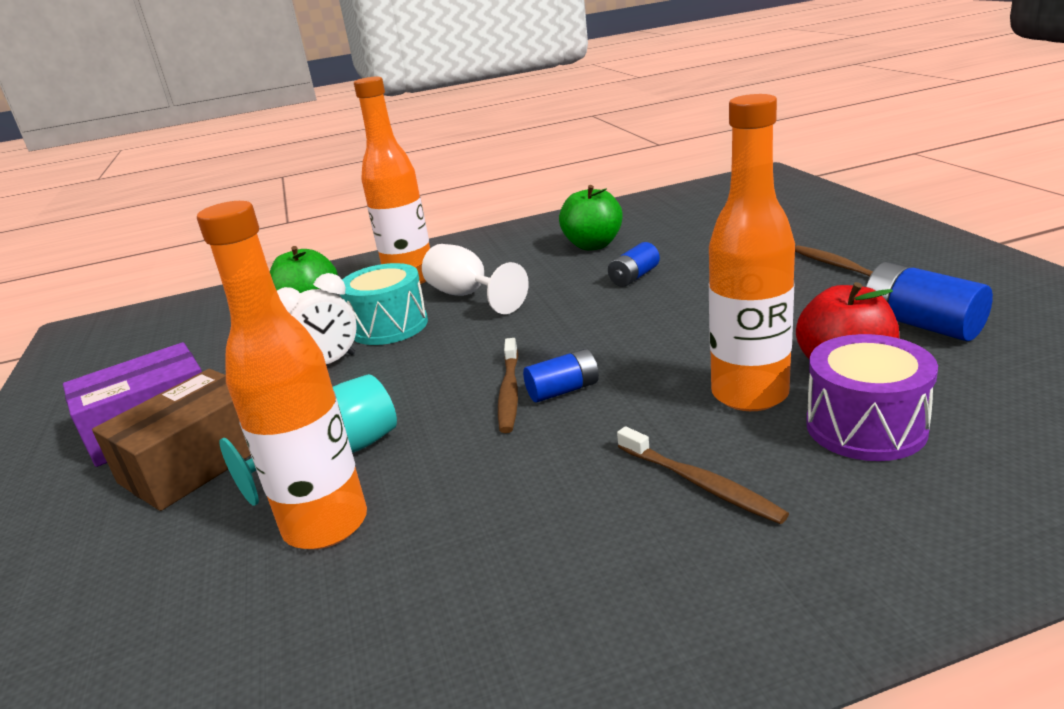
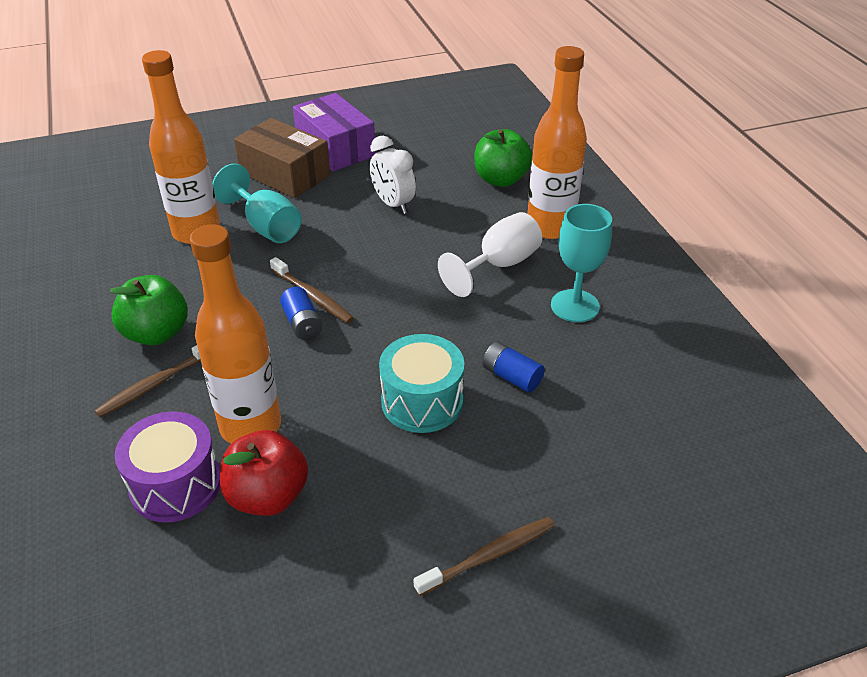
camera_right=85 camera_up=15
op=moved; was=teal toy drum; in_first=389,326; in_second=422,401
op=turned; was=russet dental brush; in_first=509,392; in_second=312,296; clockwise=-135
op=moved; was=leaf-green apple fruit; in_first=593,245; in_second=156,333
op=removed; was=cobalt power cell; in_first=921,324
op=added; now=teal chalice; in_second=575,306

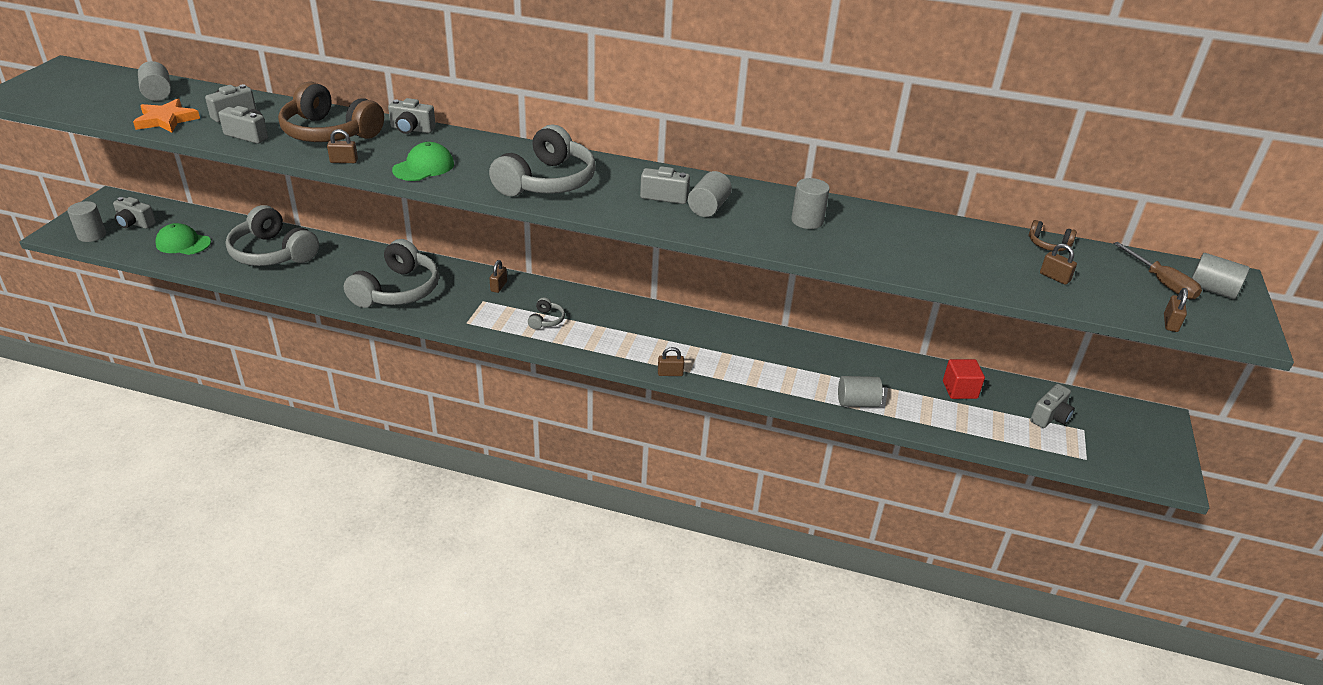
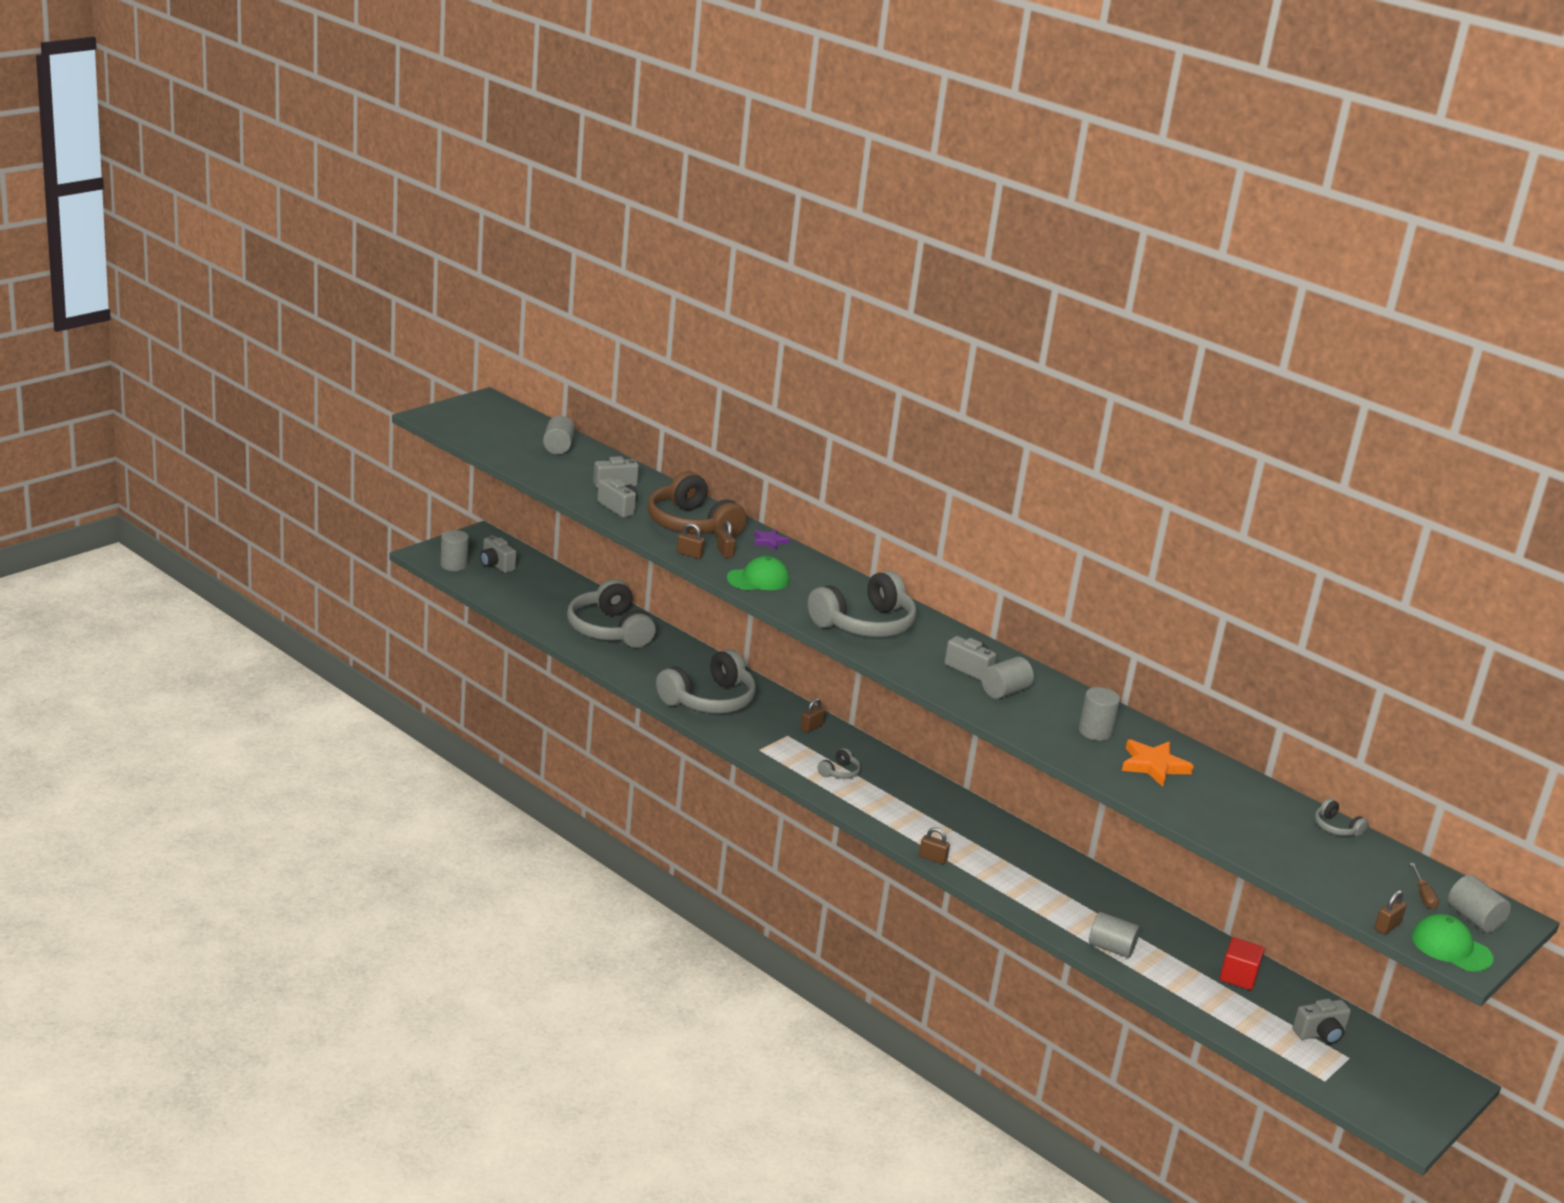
camera_right=25 camera_up=-10
op=moved; was=bright orange star shape; in_first=166,120; in_second=1154,766
op=moved; was=leaf-green baseball cap; in_first=183,243; in_second=1451,947
op=replaced; was=gray compact camera; now=violet star shape; in_first=412,129; in_second=769,541
op=recoloured; was=russet over-ear headphones; now=gray over-ear headphones; in_first=1048,244; in_second=1336,828
op=moved; was=russet small lock; in_first=1054,277; in_second=725,552
op=resized; was=russet flat screwdriver; in_first=1161,283; in_second=1423,895; ratio=0.64

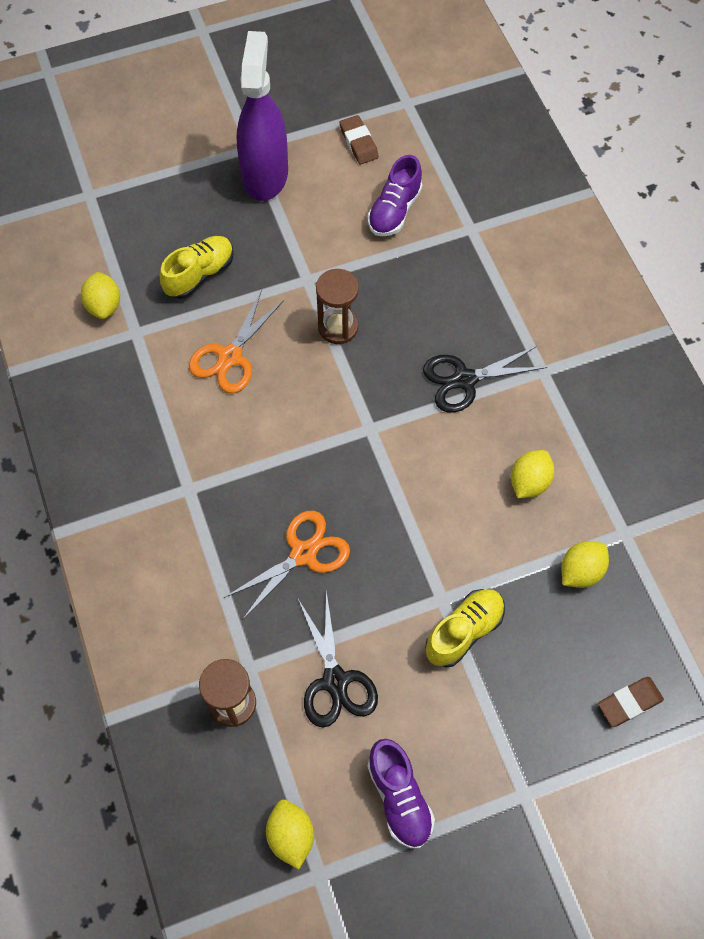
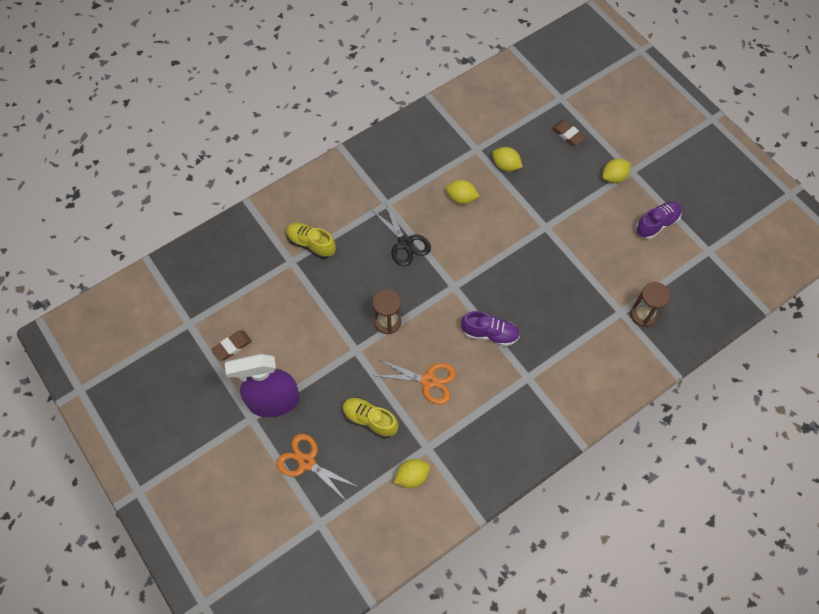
camera_right=-105 camera_up=0
op=moved; was=bright orange scissors; in_first=303,554; in_second=307,462
op=moved; was=bright yellow lemon; in_first=291,835; in_second=614,177
op=removed; was=jet-black scissors; in_first=335,681
op=moved; was=violet lace-up shoe; in_first=394,211; in_second=490,333
op=moved; was=bright yellow lace-up shoe; in_first=464,631; in_second=311,244

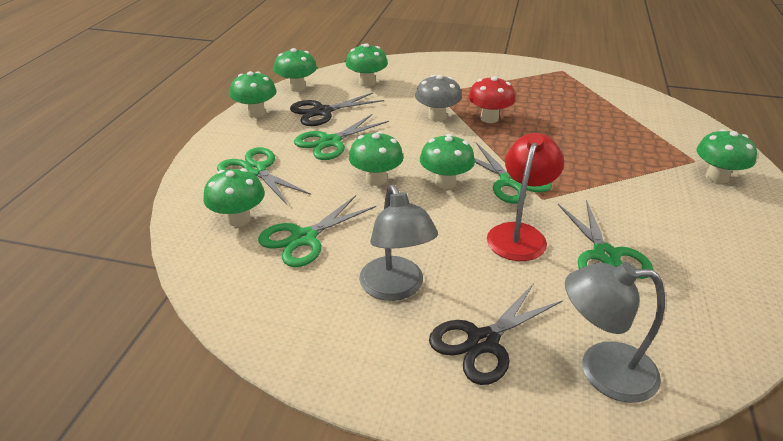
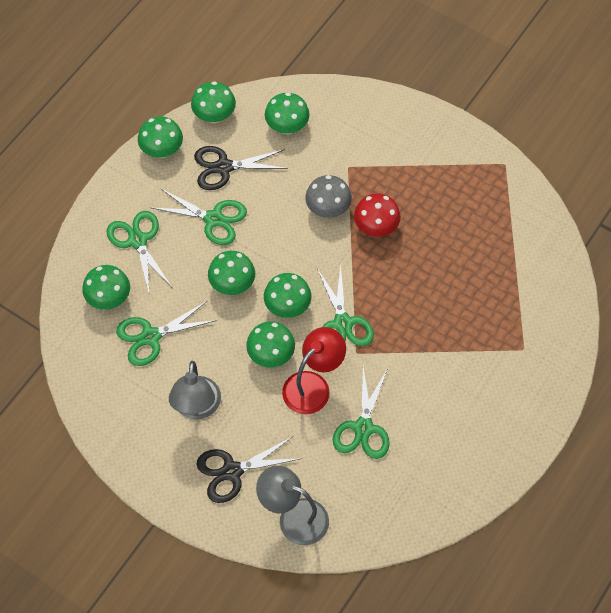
camera_right=20 camera_up=25
op=turned; was=leaf-green scissors; in_first=330,142; in_second=213,219; clockwise=-135
op=moved; was=leaf-green fungus; in_first=716,177; in_second=271,355

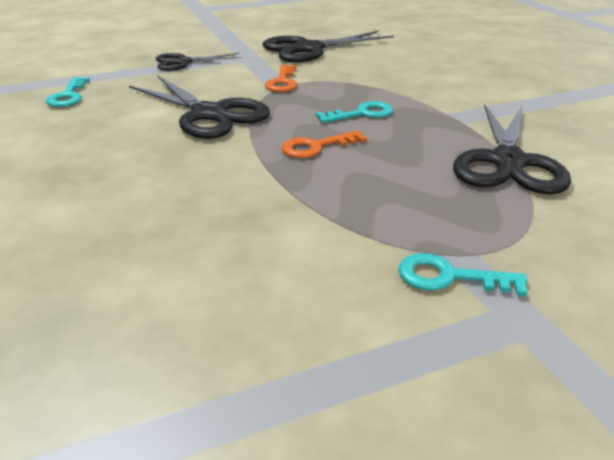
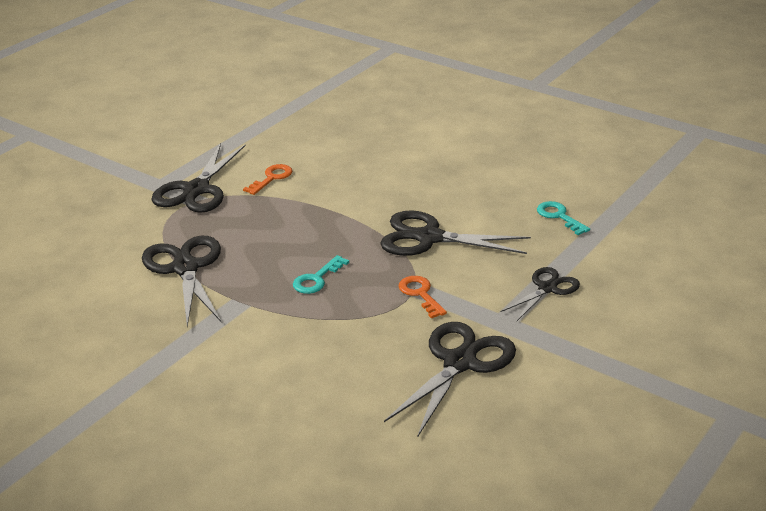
camera_right=150 camera_up=0
op=moved; was=bright orange key; in_first=316,147; in_second=271,178
op=replaced; was=teal key; now=jet-black scissors; in_first=449,277; in_second=196,190

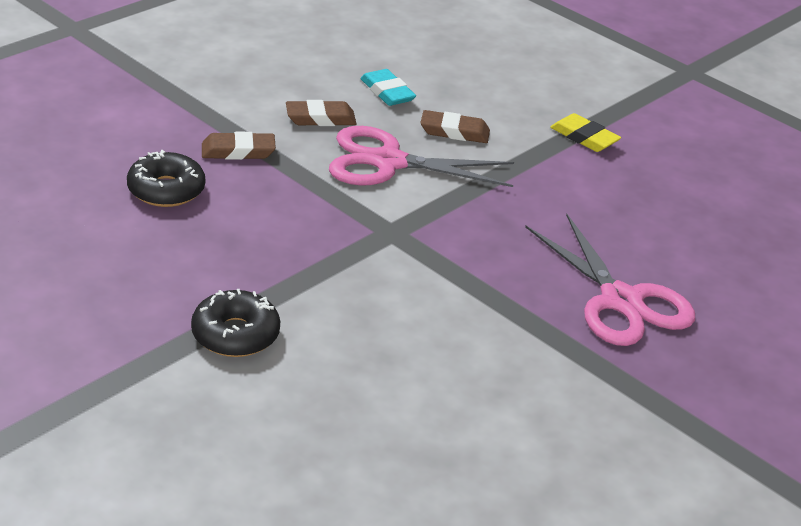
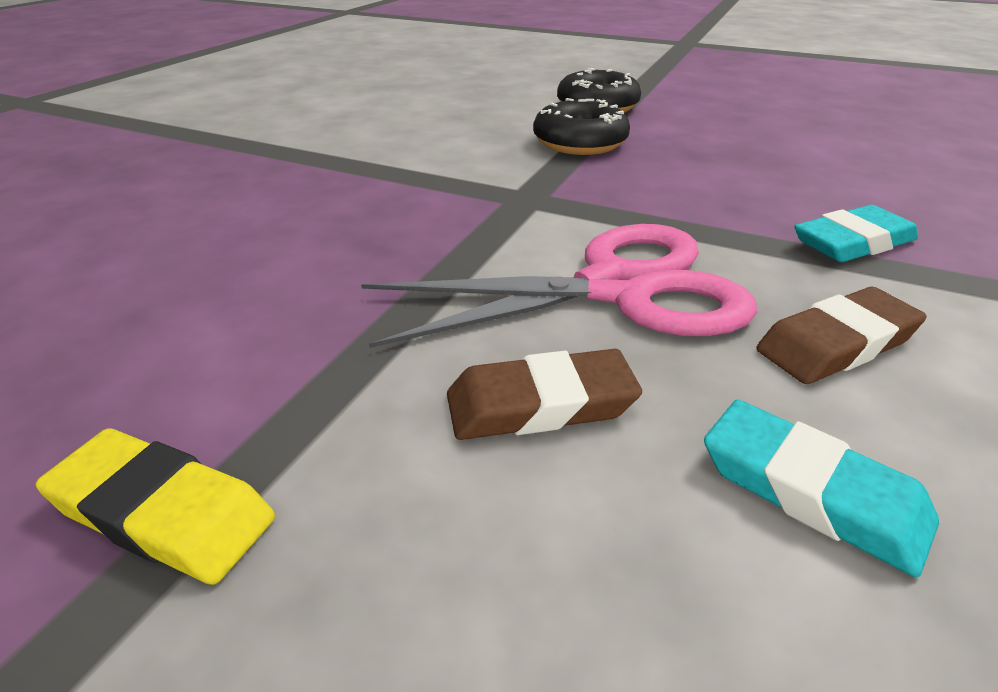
camera_right=165 camera_up=0
op=moved; was=jet-black donut; in_first=166,190; in_second=580,143
op=recoloured; was=russet eraser; now=teal eraser; in_first=238,151; in_second=853,243
op=removed; was=pink scissors; in_first=620,301

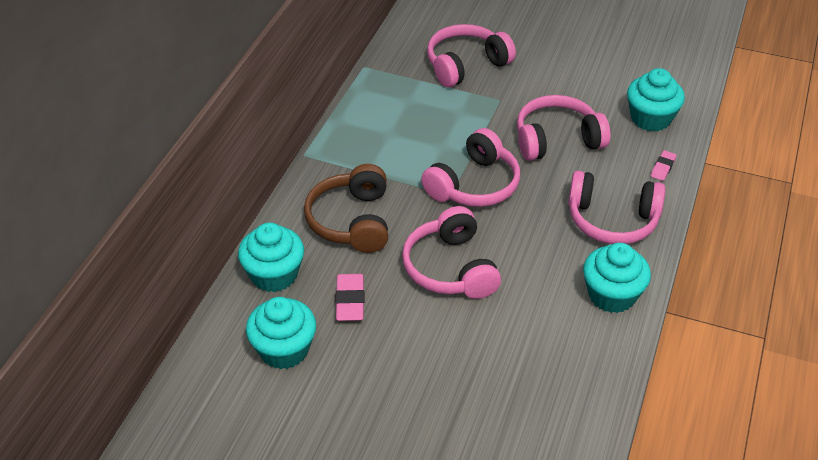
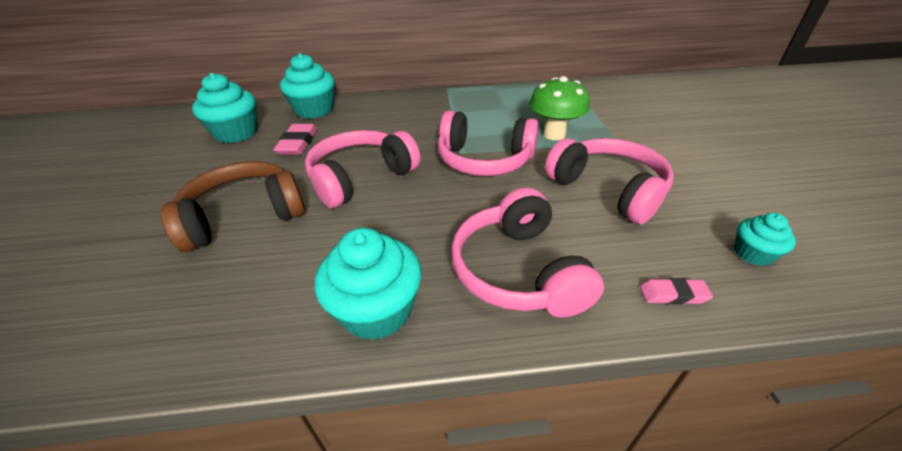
camera_right=65 camera_up=-5
op=moved; was=russet over-ear headphones; in_first=351,221; in_second=244,216
op=turned; was=pink eraser; in_first=350,301; in_second=298,143; clockwise=-60
op=removed; was=pink over-ear headphones; in_first=466,65
op=resized; was=teal muffin; in_first=650,118; in_second=752,253; ratio=0.54
op=added; now=leaf-green fungus; in_second=554,134

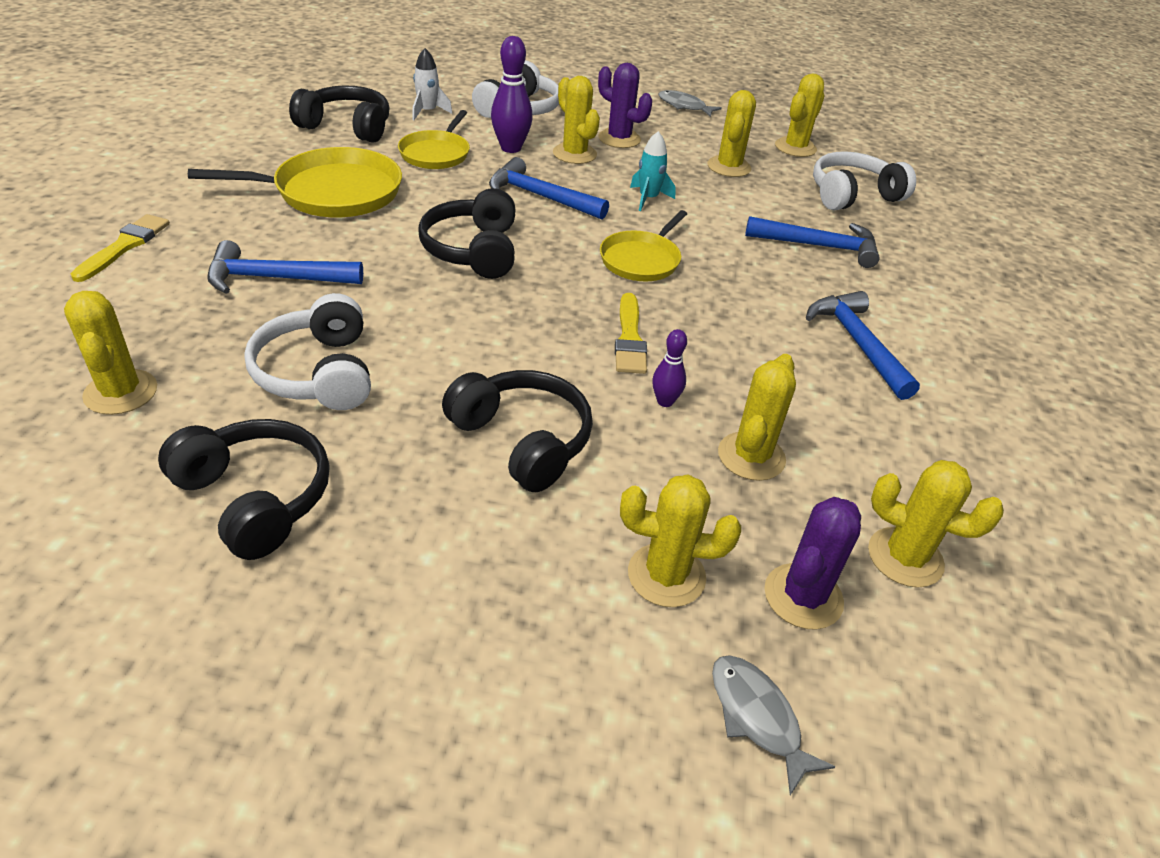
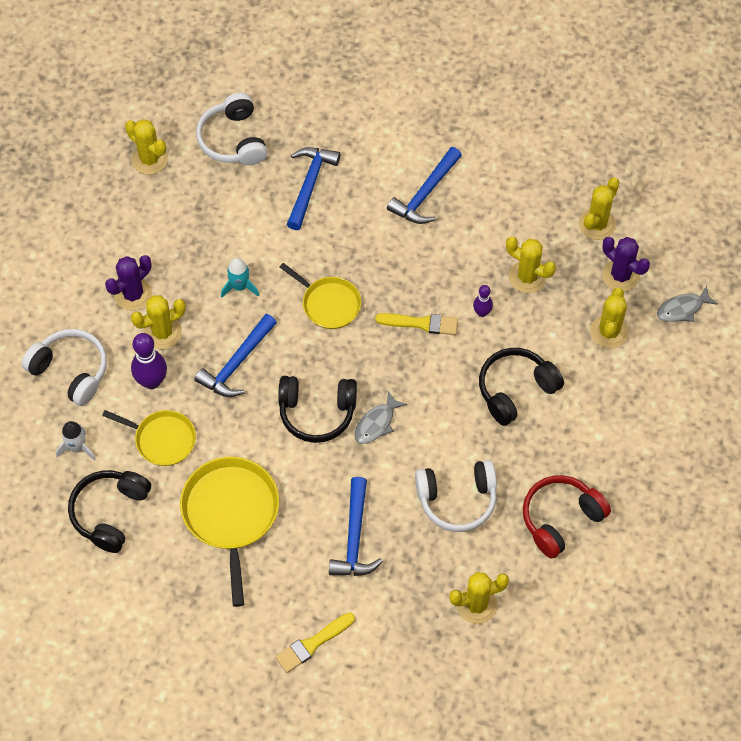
camera_right=-80 camera_up=20
op=turned; was=bright yellow paintbrush; in_first=124,246; in_second=312,644; clockwise=-60
op=recoloured; was=jet-black over-ear headphones; now=crimson over-ear headphones; in_first=255,498; in_second=560,519
op=moved; was=gray toy fish; in_first=684,106; in_second=376,423
op=removed; was=bright yellow cactus; in_first=729,167
op=turned; was=cobalt hammer; in_first=857,343; in_second=425,194; clockwise=-45

